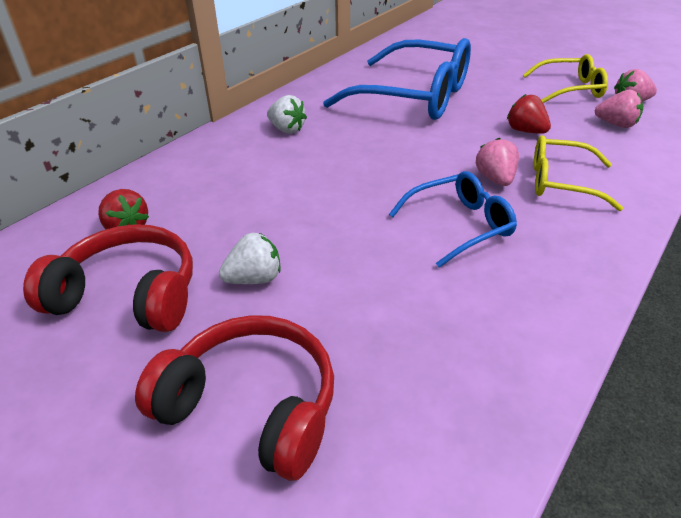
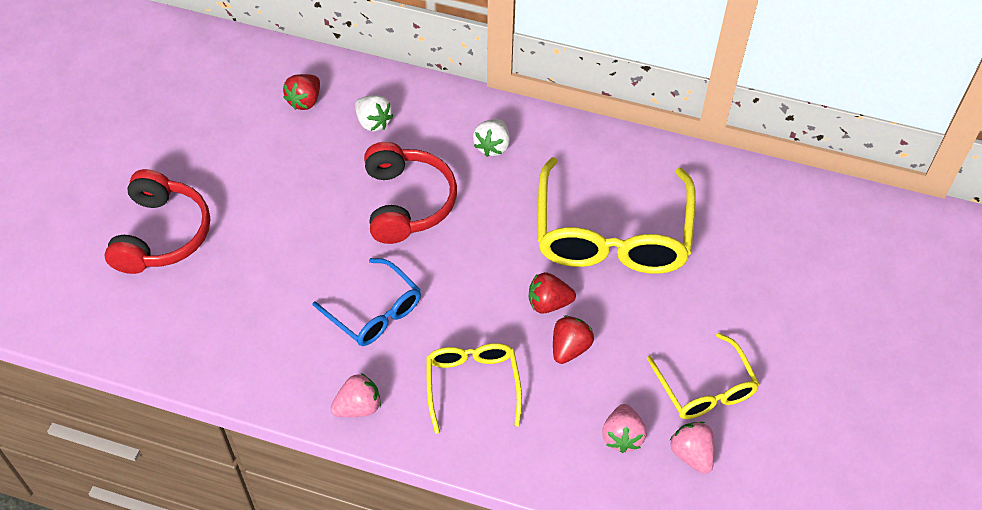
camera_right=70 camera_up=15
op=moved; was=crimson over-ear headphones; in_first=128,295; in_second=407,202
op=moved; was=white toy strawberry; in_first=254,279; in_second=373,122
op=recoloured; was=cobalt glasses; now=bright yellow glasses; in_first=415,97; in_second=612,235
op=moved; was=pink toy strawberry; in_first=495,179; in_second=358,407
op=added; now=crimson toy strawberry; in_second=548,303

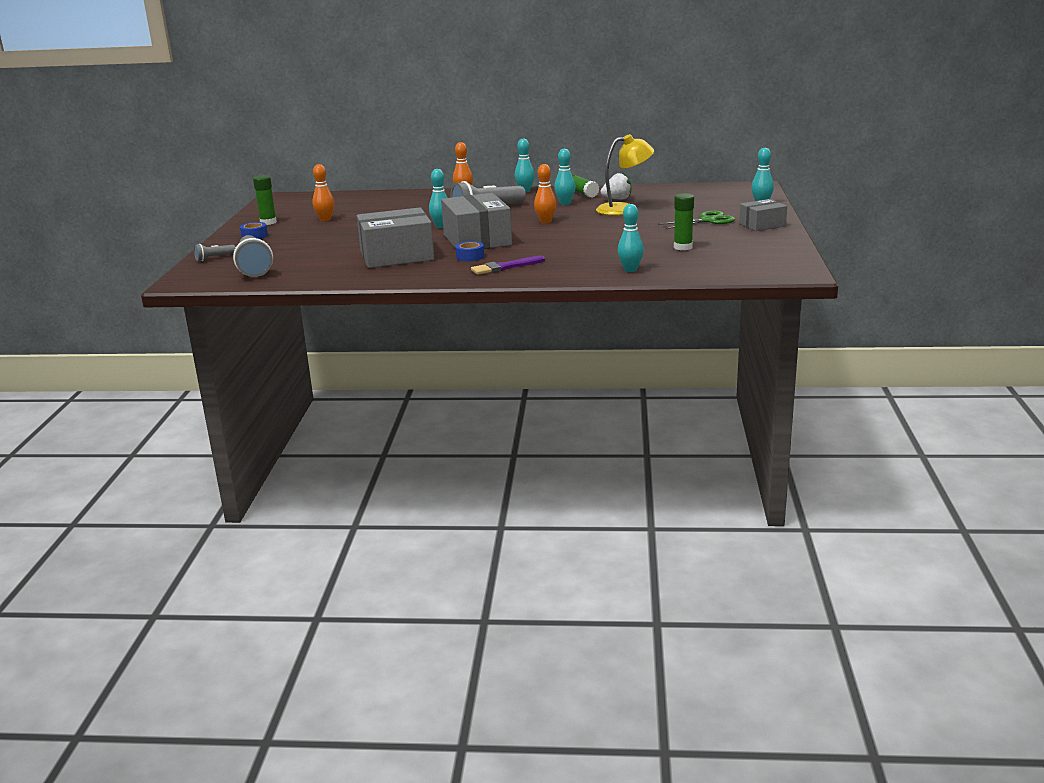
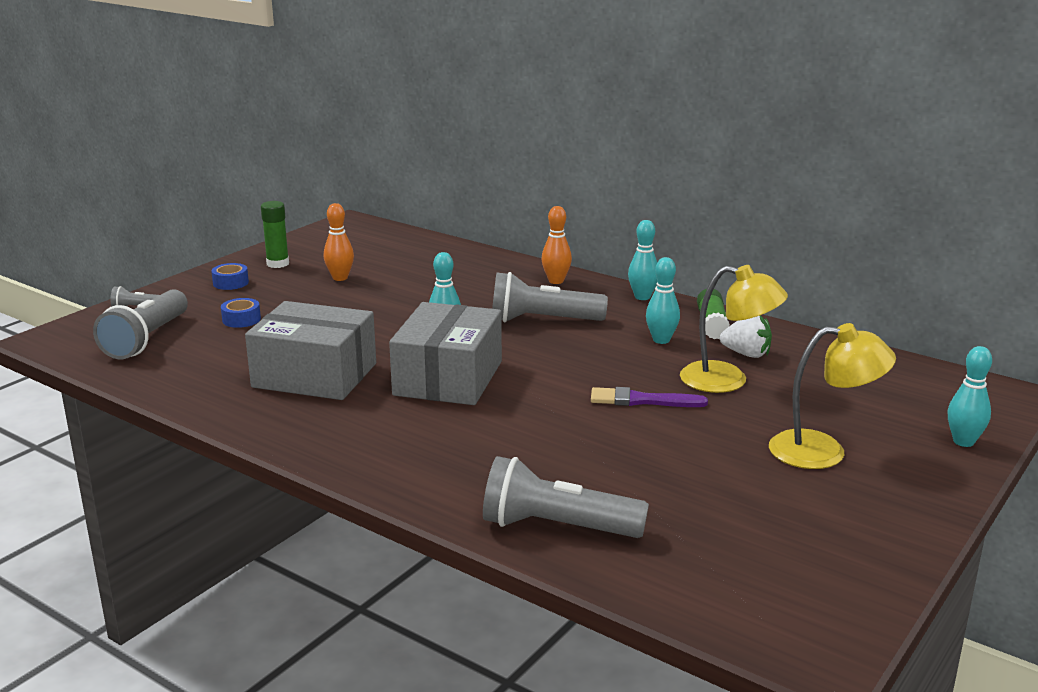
camera_right=30 camera_up=0
op=moved; was=cobalt sticky tape; in_first=470,256; in_second=241,319
op=moved; was=violet paintbrush; in_first=505,267; in_second=642,400
op=removed; was=bright orange tenpin; in_first=545,221
op=replaced; was=teal tenpin; now=gray torch; in_first=630,270; in_second=557,527
op=replaced; was=leaf-green scissors; now=bright yellow desk lamp; in_first=707,220; in_second=823,451
op=removed; was=leaf-green stick of glue; in_first=683,247
op=removed; was=gray box; in_first=762,225

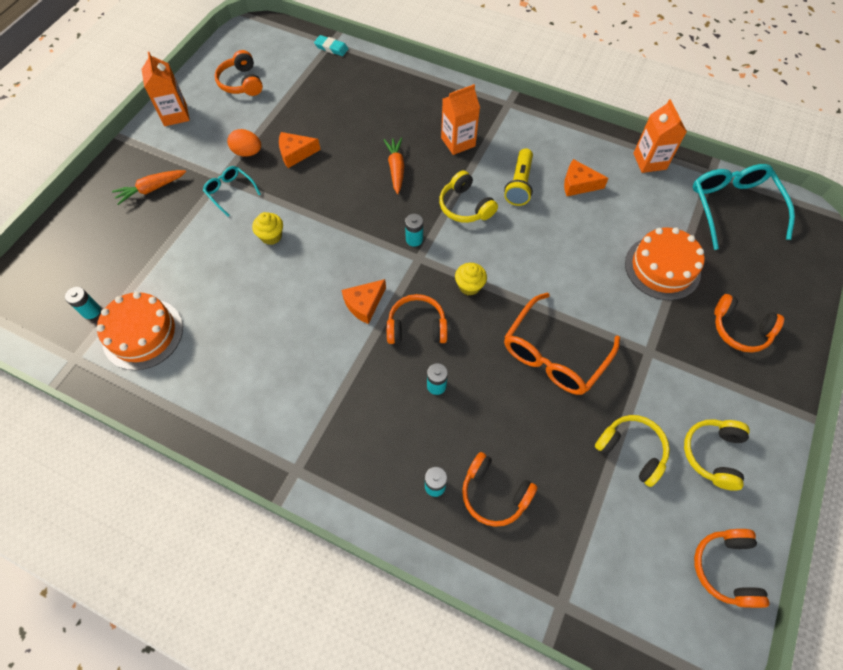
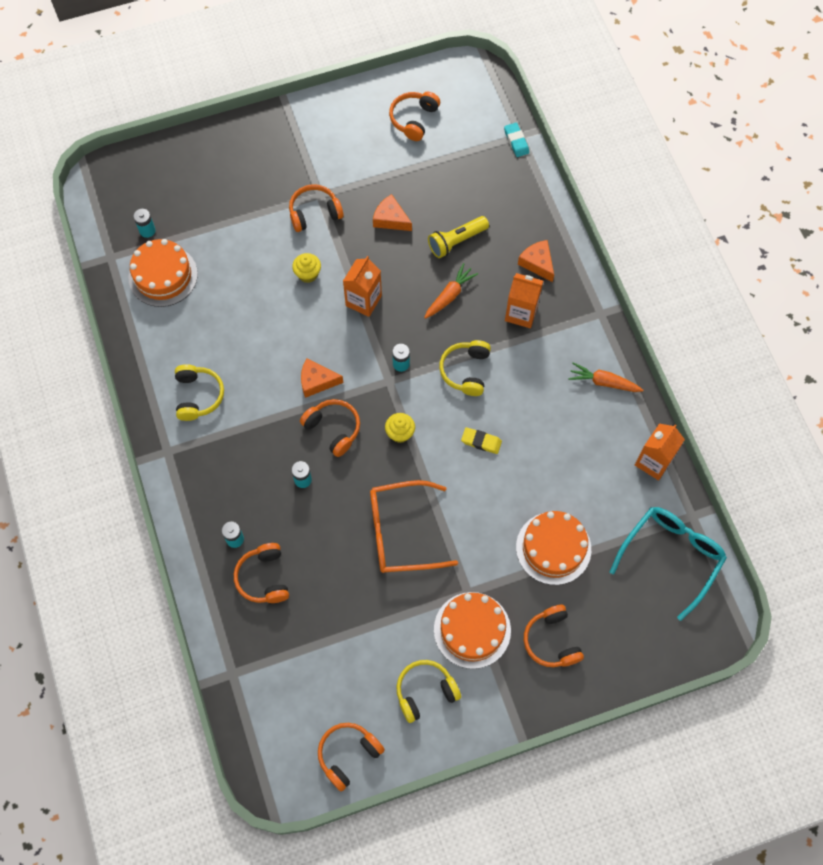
camera_right=45 camera_up=5
op=moved; was=bright orange toy carrot; in_first=151,189; in_second=603,382
op=moved; was=bright orange carton; in_first=175,115; in_second=363,301
op=replaced; was=teal glasses; now=bright orange over-ear headphones; in_first=230,192; in_second=314,213
op=removed; was=bright orange egg; in_first=247,152
op=moved; was=bright yellow torch; in_first=519,184; in_second=456,241
op=moved; was=bright orange piece of cheese; in_first=578,184; in_second=537,263
op=moved; was=bright yellow over-ear headphones; in_first=631,450; in_second=198,396
op=added; now=bright orange layer cake; in_second=472,630
op=added; now=bright yellow eraser; in_second=481,442

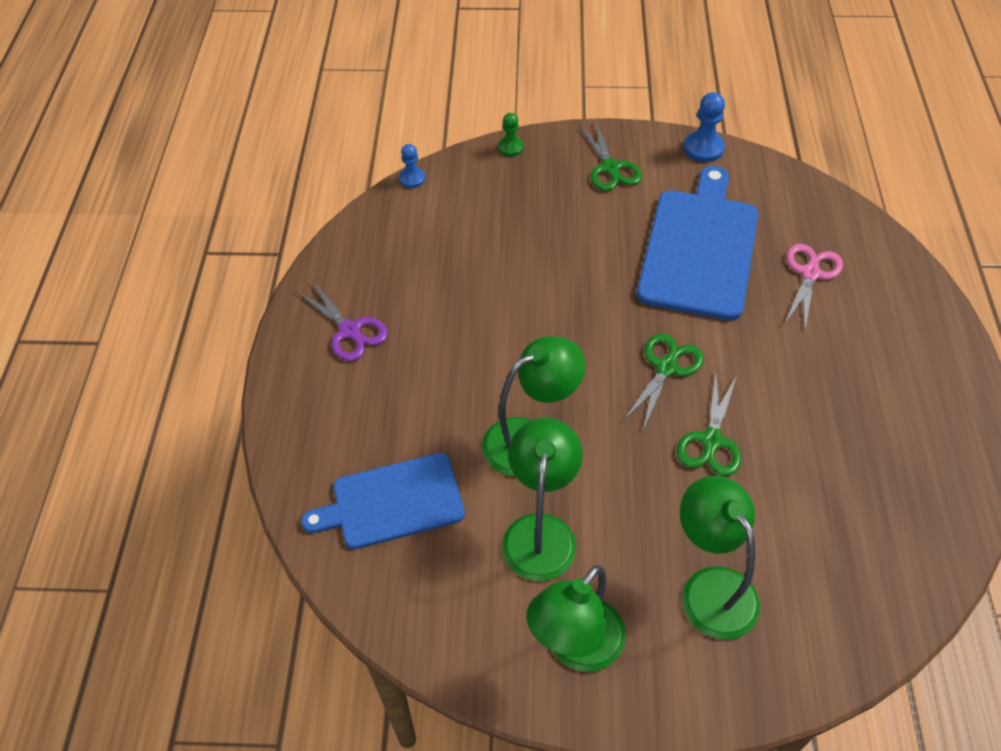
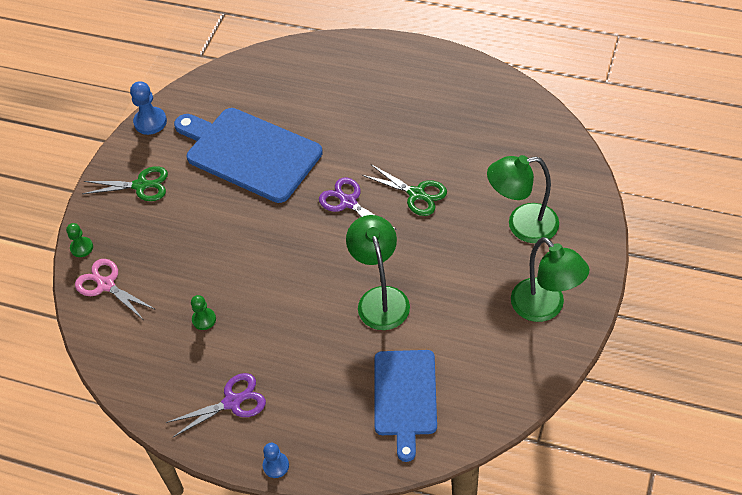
camera_right=-70 camera_up=0
op=moved; was=cobalt game pawn; in_first=412,179; in_second=276,465
op=removed; was=leaf-green desk lamp; in_first=540,531
op=recoloured; was=leaf-green scissors; now=violet scissors; in_first=666,368; in_second=348,202
op=moved; was=pink scissors; in_first=810,274; in_second=106,285
op=added; now=leaf-green game pawn; in_second=204,319

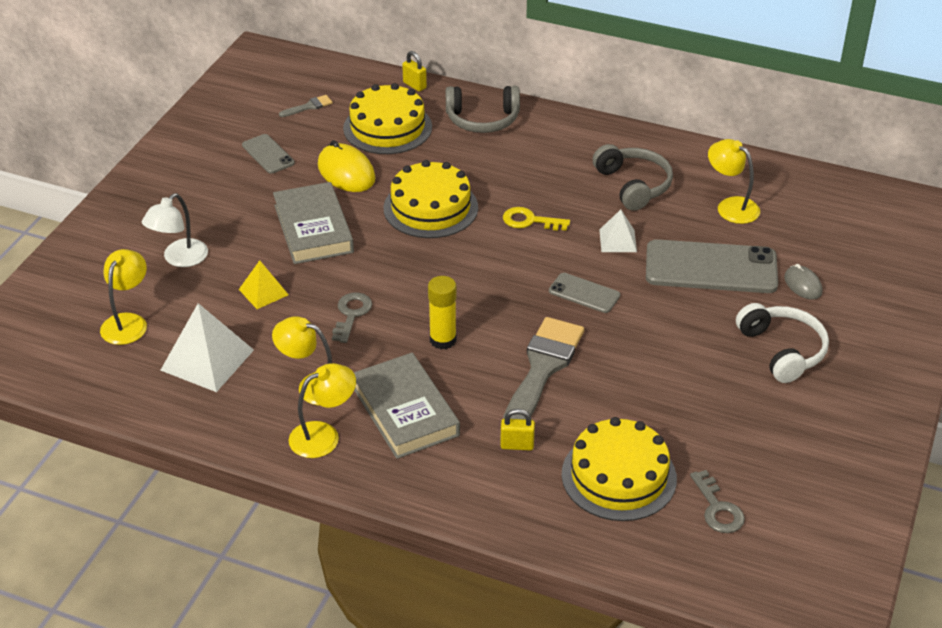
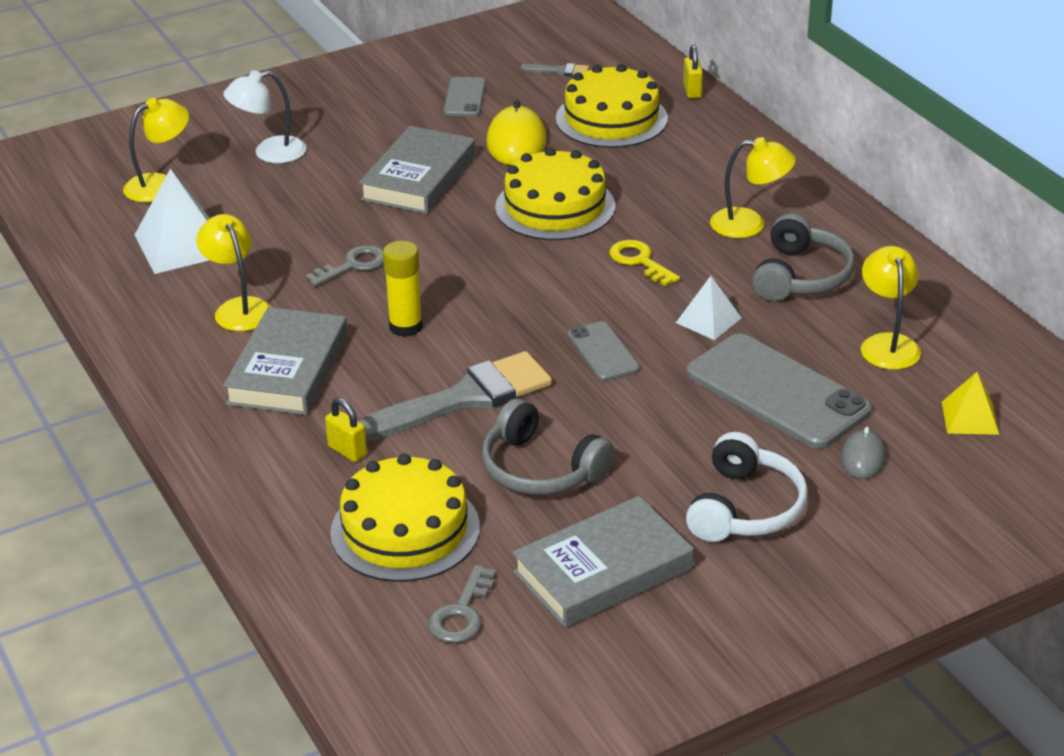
camera_right=40 camera_up=-5
op=moved; was=bright yellow pyramid shape; in_first=263,292; in_second=970,417
op=moved; was=bright yellow desk lamp; in_first=324,435; in_second=749,224
op=moved; was=gray over-ear headphones; in_first=482,119; in_second=541,469
op=added; now=gray book; in_second=603,570

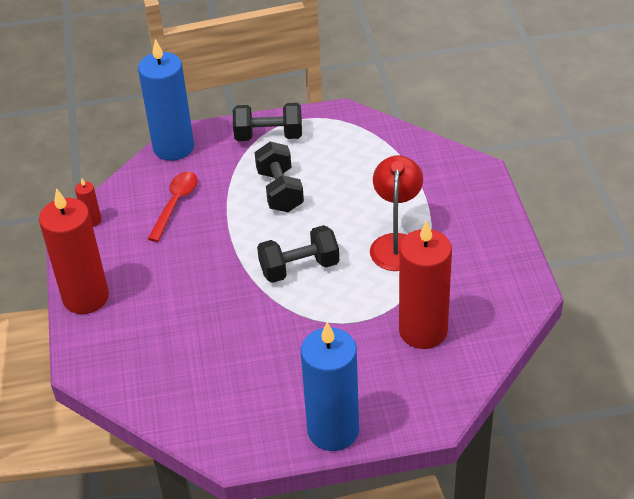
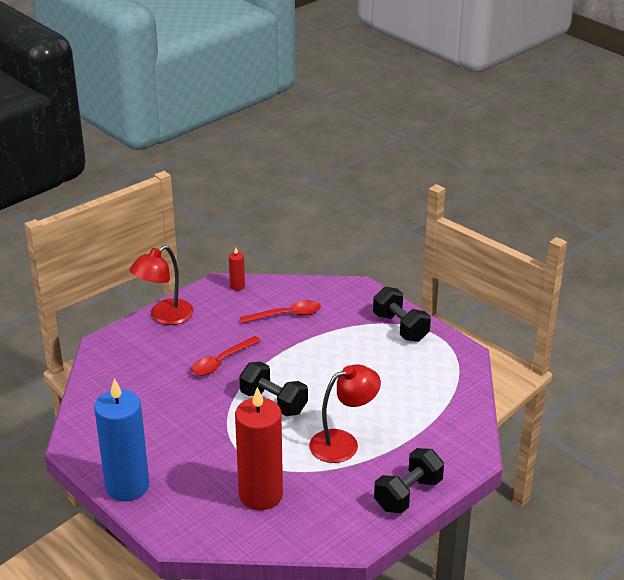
camera_right=55 camera_up=-10
op=replaced; was=crimson wax candle; now=crimson desk lamp; in_first=86,297; in_second=164,317
op=removed; was=cobalt wax candle; in_first=173,147
op=moved; was=jet-black hand weight; in_first=280,191; in_second=408,494
op=added; now=crimson teaspoon; in_second=221,362

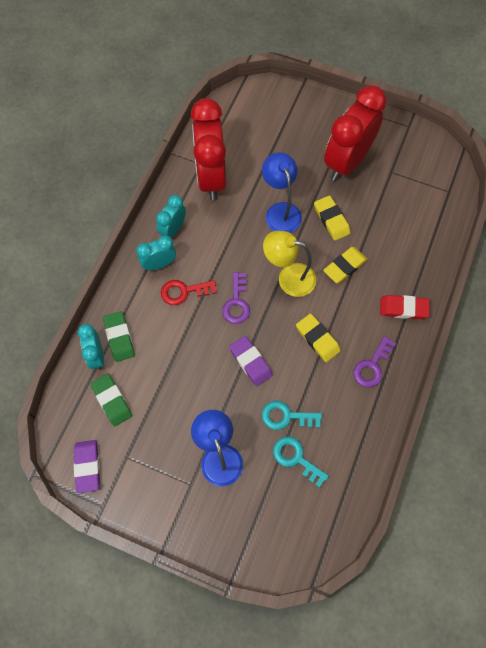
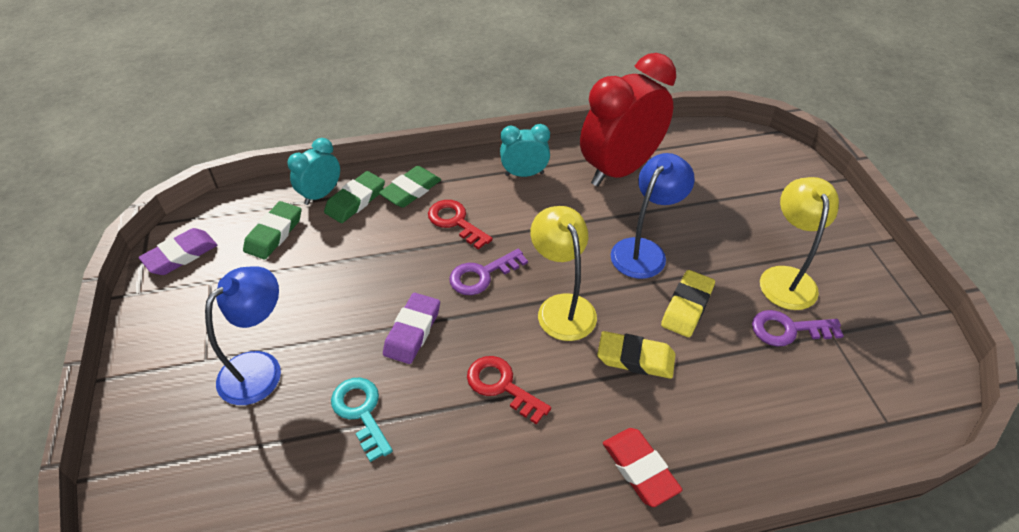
camera_right=55 camera_up=-20
op=removed; was=teal bedside clock; in_first=159,264
op=removed; was=teal key; in_first=296,458
op=replaced; was=bright yellow eraser; now=crimson key; in_first=317,339; in_second=501,386
op=replaced; was=crimson bedside clock; now=bright yellow desk lamp; in_first=347,162; in_second=786,278
op=moved; was=violet key; in_first=372,366; in_second=788,330
op=added; now=leaf-green eraser; in_second=411,190

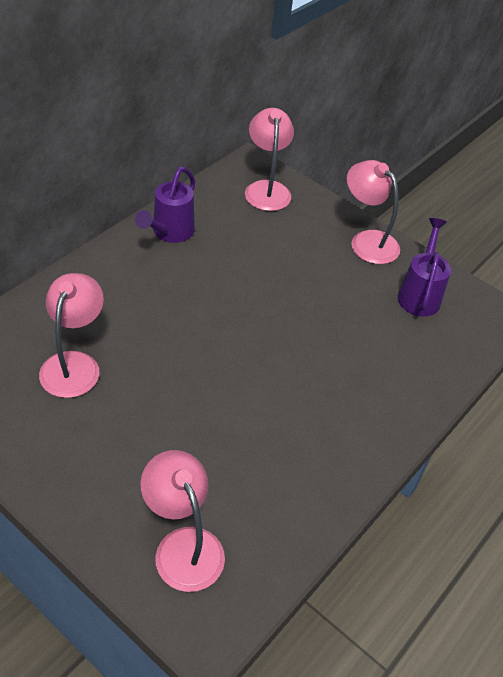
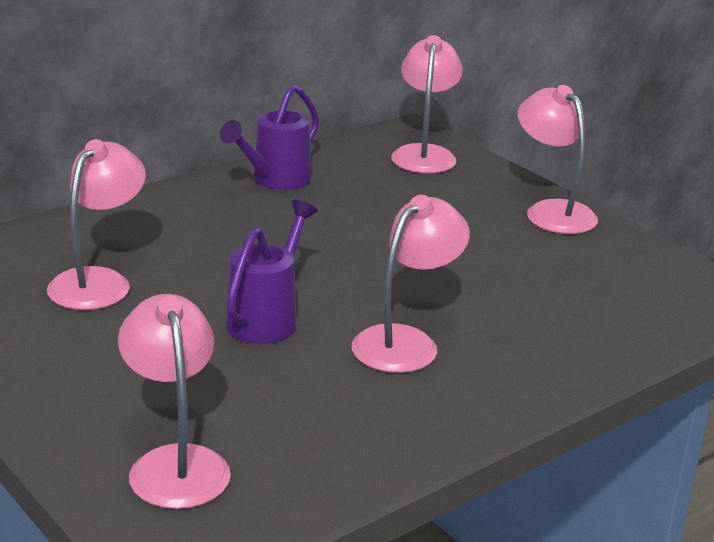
camera_right=15 camera_up=-20
op=moved; was=violet watering can; in_first=419,295; in_second=266,319
op=added; now=pink desk lamp; in_second=405,342

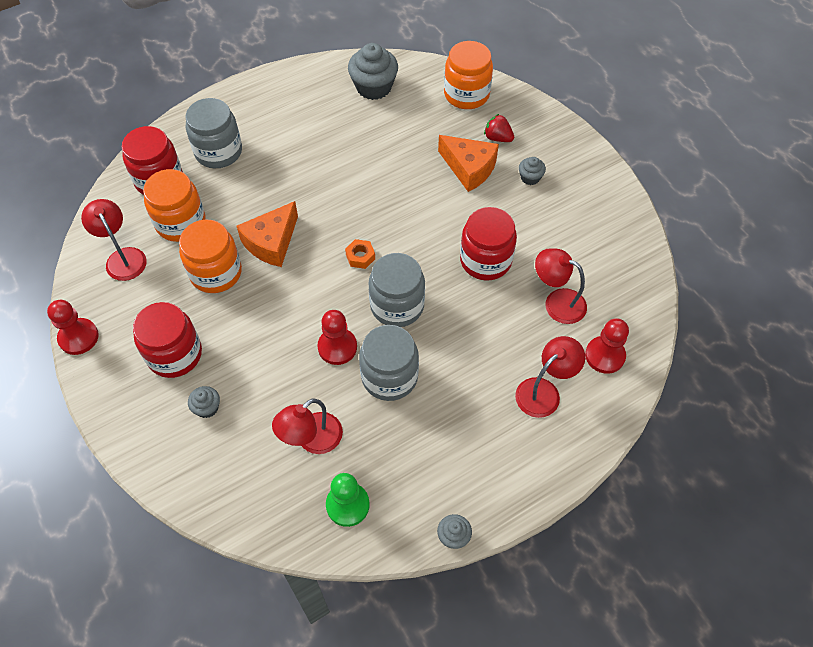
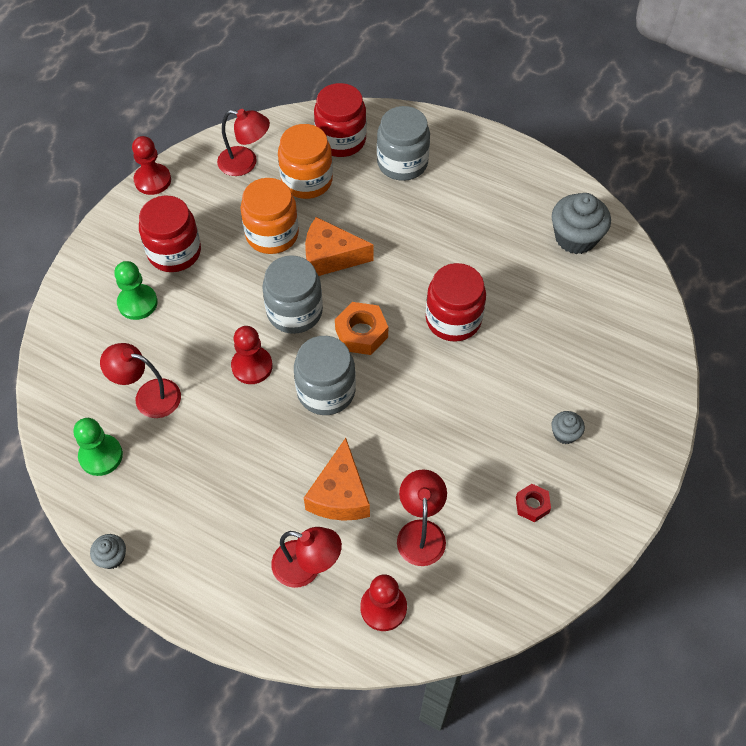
camera_right=60 camera_up=0
op=turned; was=crimson desk lamp; in_first=123,257; in_second=245,163; clockwise=75
op=replaced; was=gray muffin; now=leaf-green game pawn; in_first=207,408; in_second=137,303
op=resized; was=bright orange hexagon nut; in_first=360,257; in_second=361,333; ratio=1.64
op=moved; was=gray preserve jar; in_first=389,377; in_second=294,312
op=moved; was=bright orange piece of cheese; in_first=469,168; in_second=340,494
op=removed; was=bright orange preserve jar; in_first=466,94
op=moved; was=crimson preserve jar; in_first=485,260; in_second=453,319
op=removed; was=crimson toy strawberry; in_first=497,138
op=added; now=crimson hexagon nut; in_second=532,505

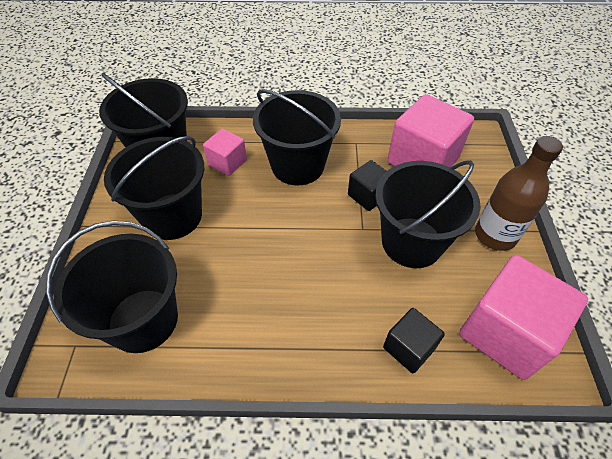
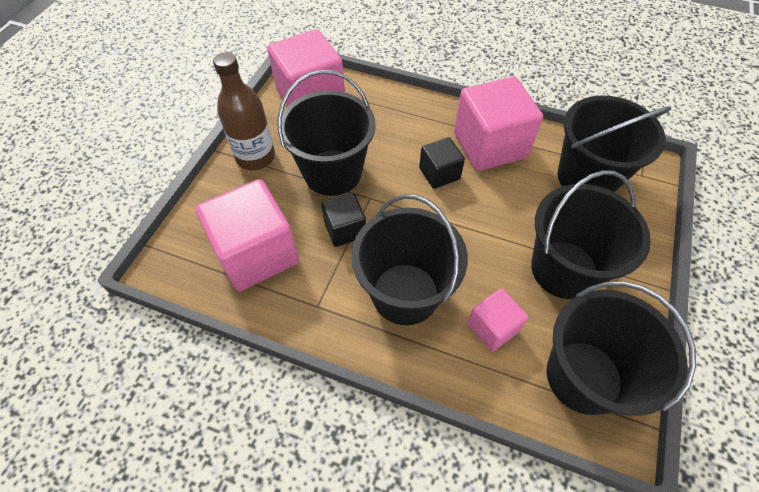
camera_right=-160 camera_up=5
op=moved; was=jet-black block; in_first=409,348; in_second=439,173
op=added; now=pink block; in_second=489,145

